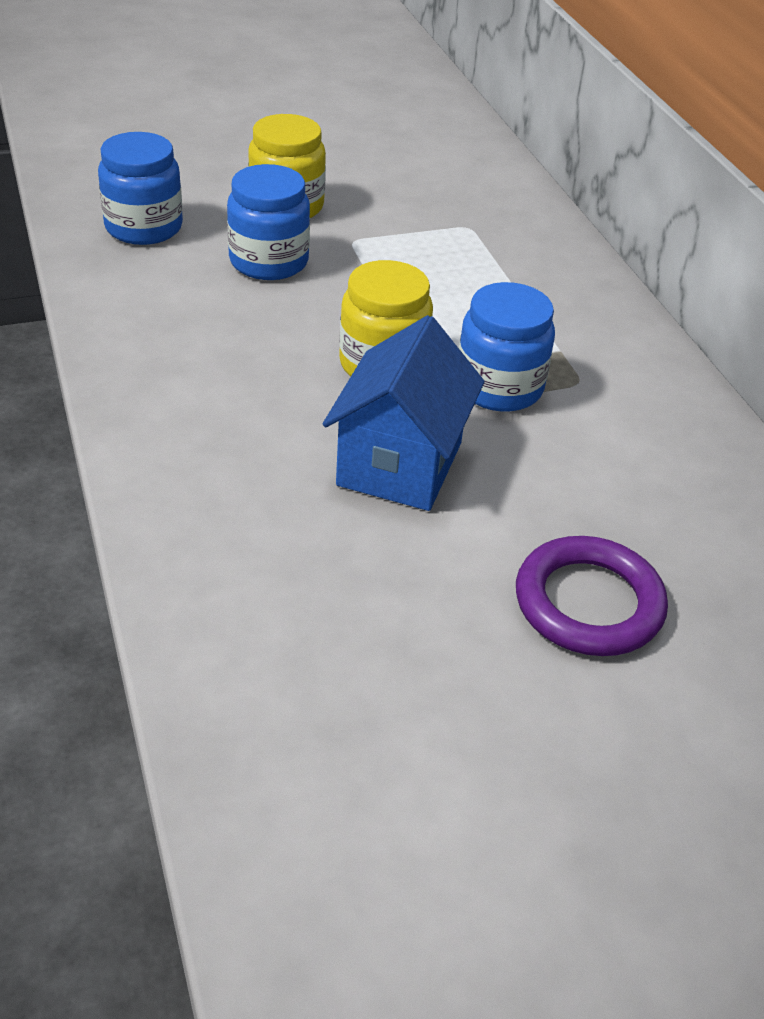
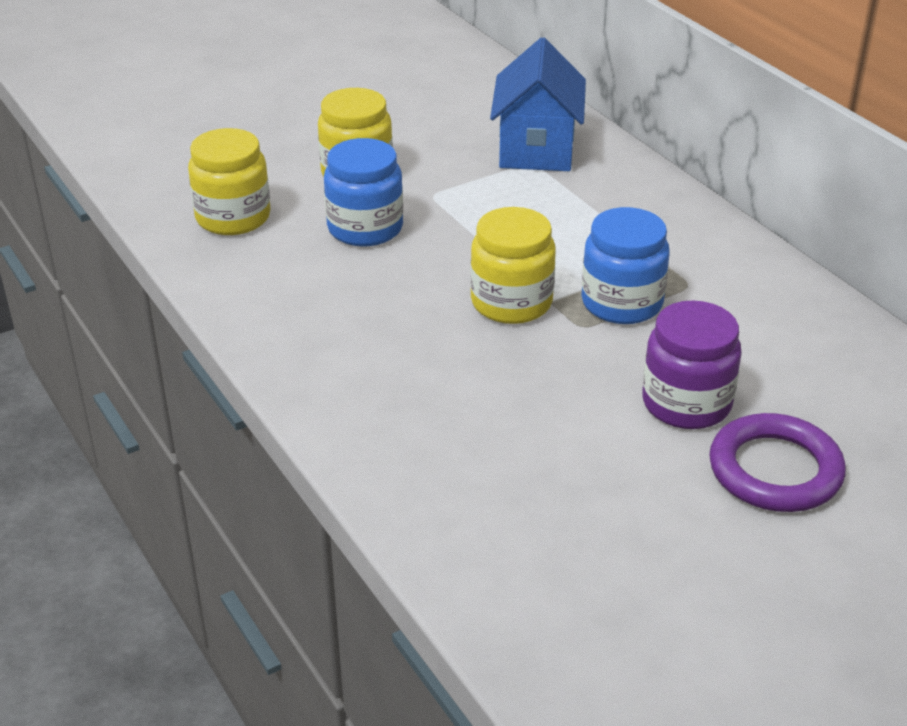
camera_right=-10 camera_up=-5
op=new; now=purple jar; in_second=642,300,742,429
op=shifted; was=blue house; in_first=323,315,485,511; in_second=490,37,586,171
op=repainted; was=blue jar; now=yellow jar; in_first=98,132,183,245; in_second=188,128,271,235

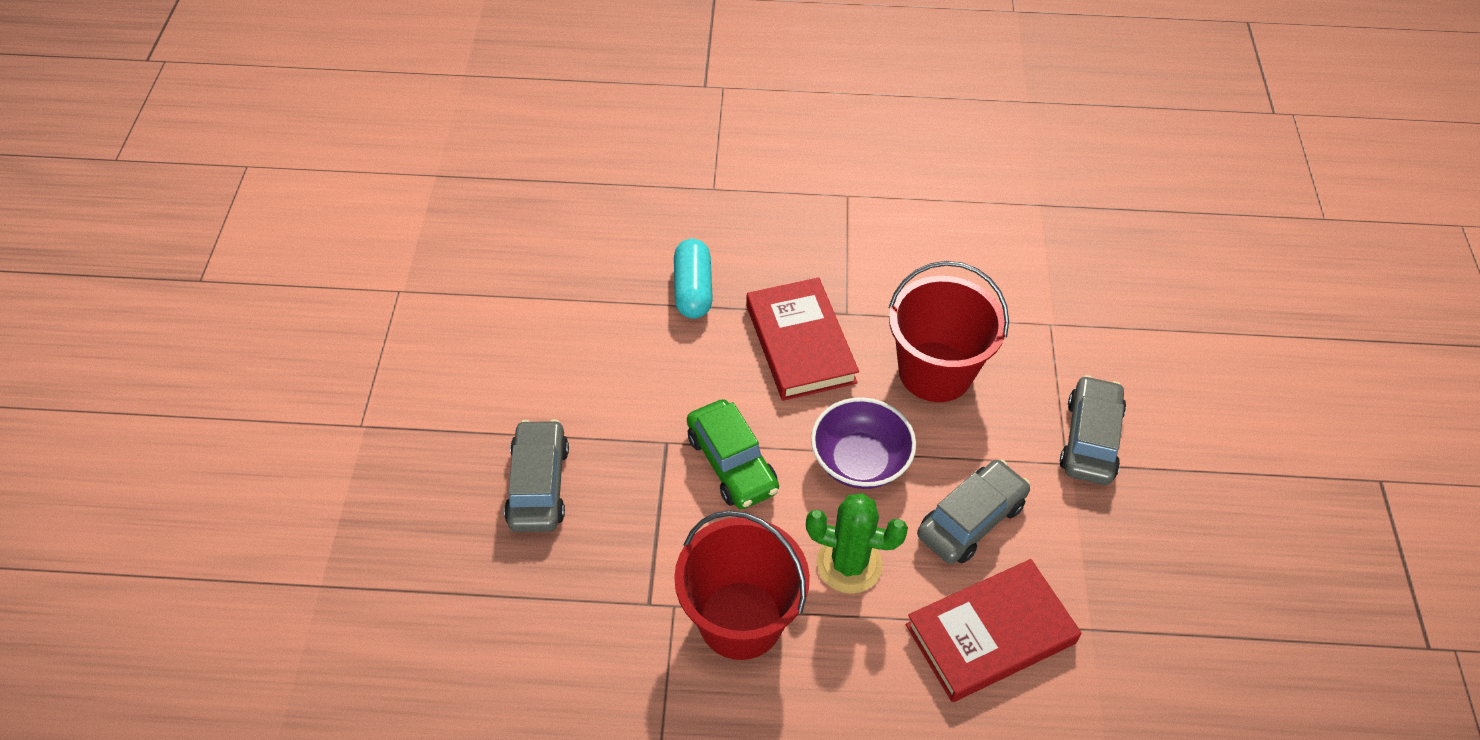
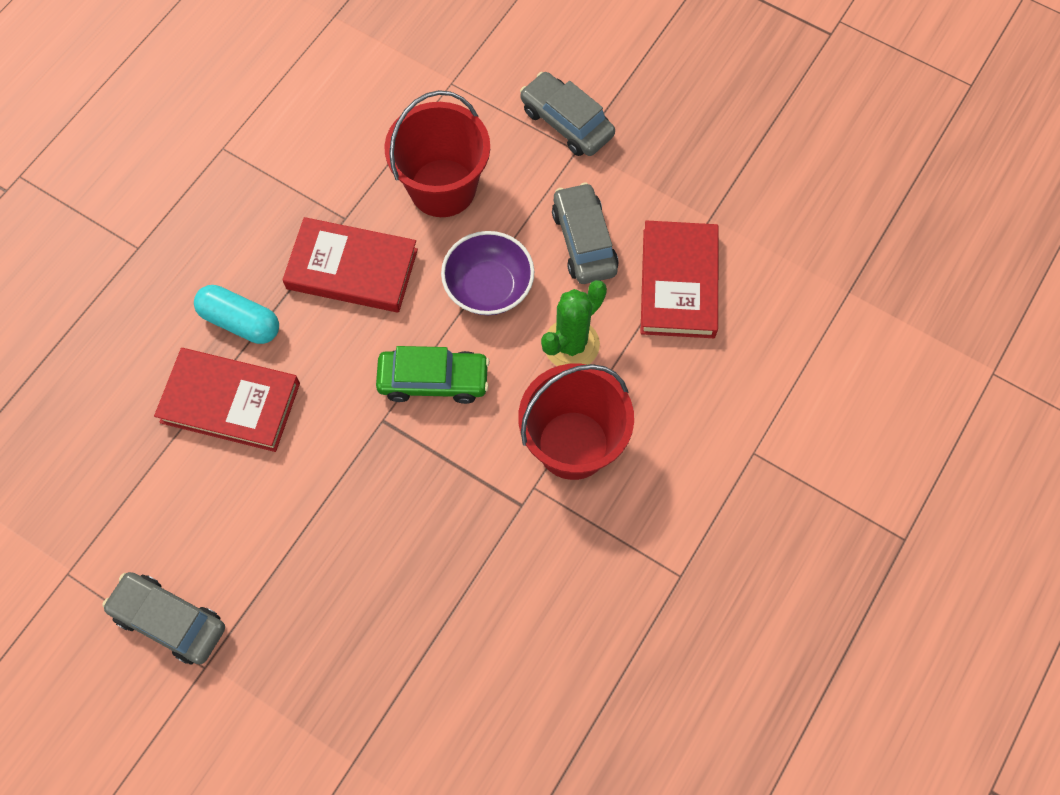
camera_right=-60 camera_up=15
op=new; now=red book; in_second=154,348,300,452
op=shifted; was=grey car; in_first=504,419,569,532; in_second=102,572,225,664

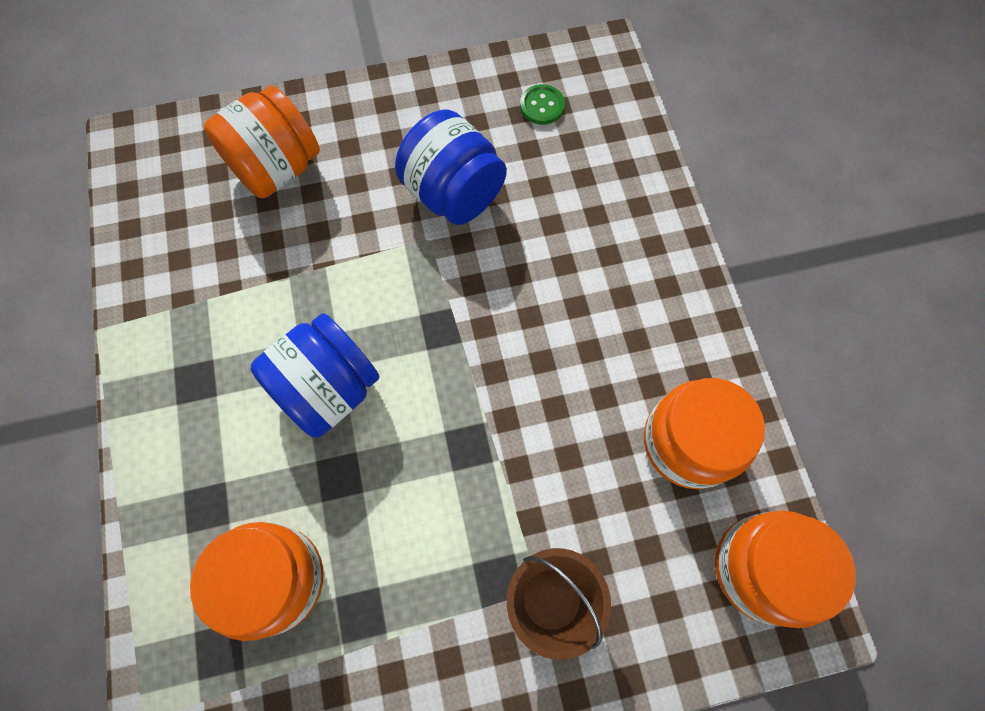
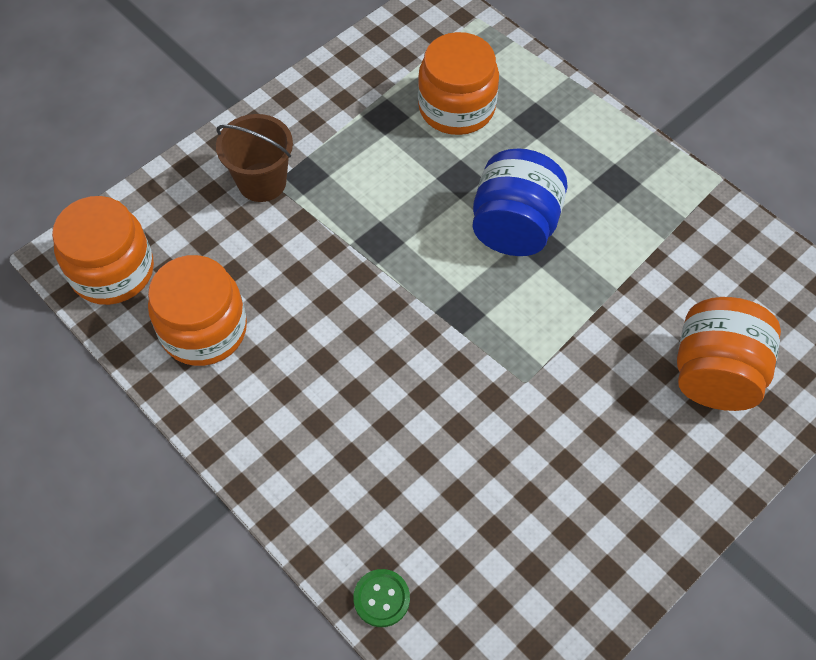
camera_right=150 camera_up=-10
op=gone; was=blue jar; in_first=395,109,507,225
op=shifted; was=green button; in_first=520,84,565,125; in_second=353,569,410,627

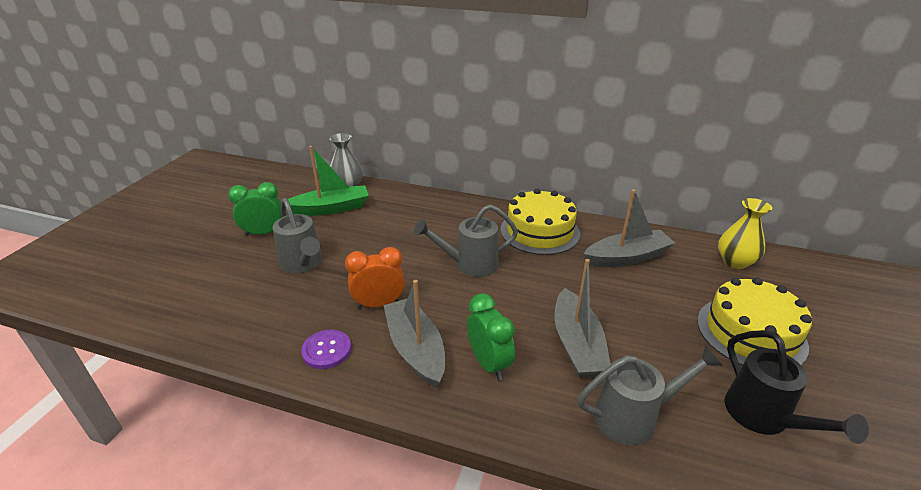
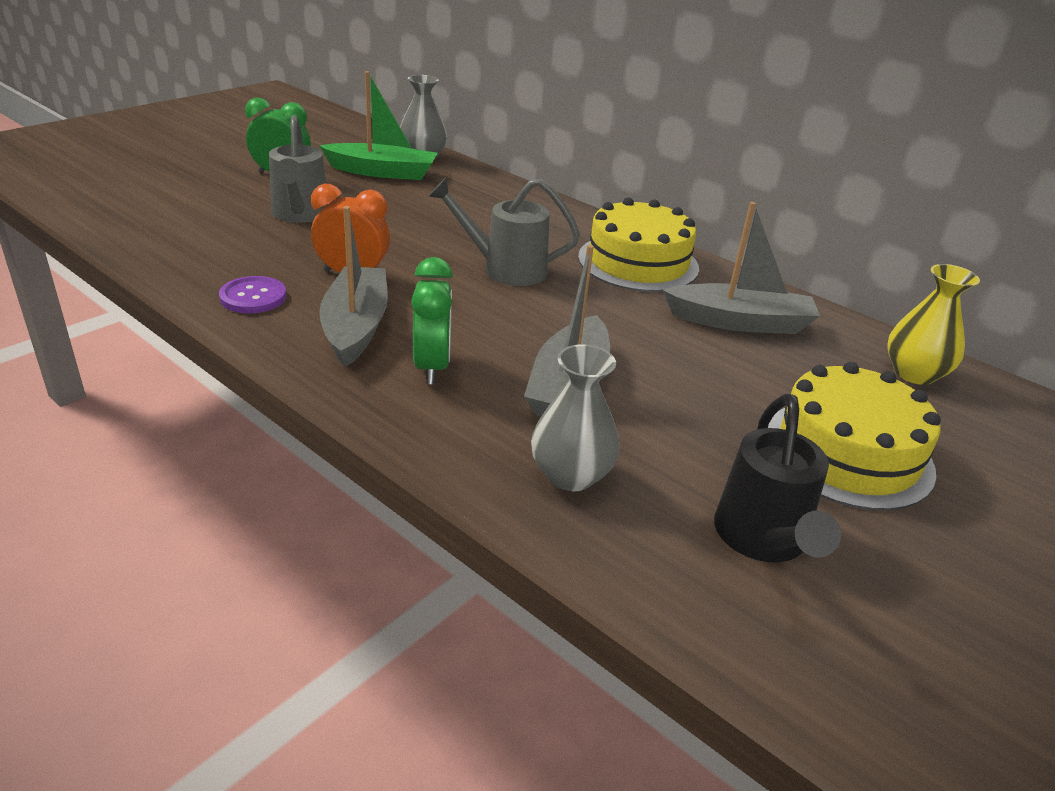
camera_right=20 camera_up=0
op=swapped; was=grey watering can; now=grey vase; in_first=577,345,723,445; in_second=531,344,620,491

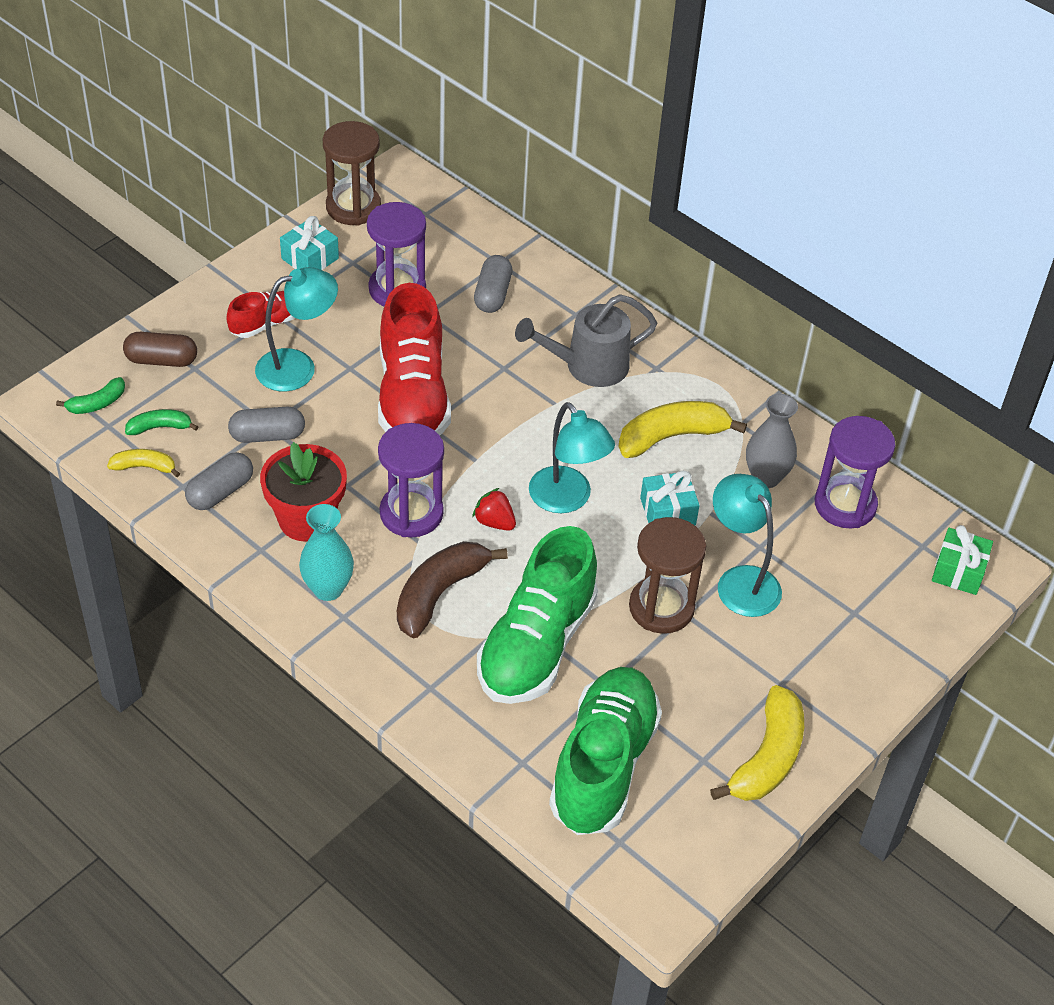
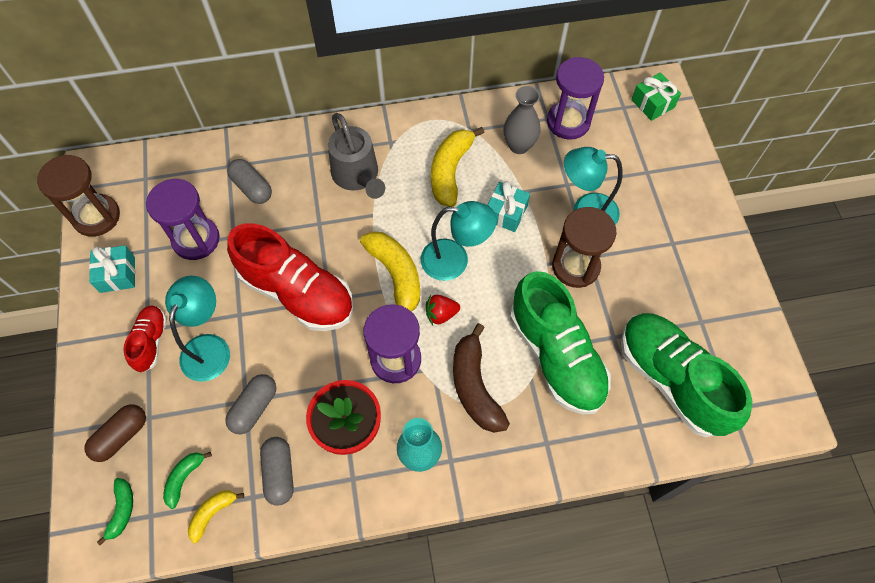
camera_right=-50 camera_up=15
op=shifted; was=yellow banana; in_first=710,685,804,801; in_second=360,231,420,311
op=rotated; was=grey watering can; in_first=515,294,657,387; in_second=328,113,385,199; clockwise=-45

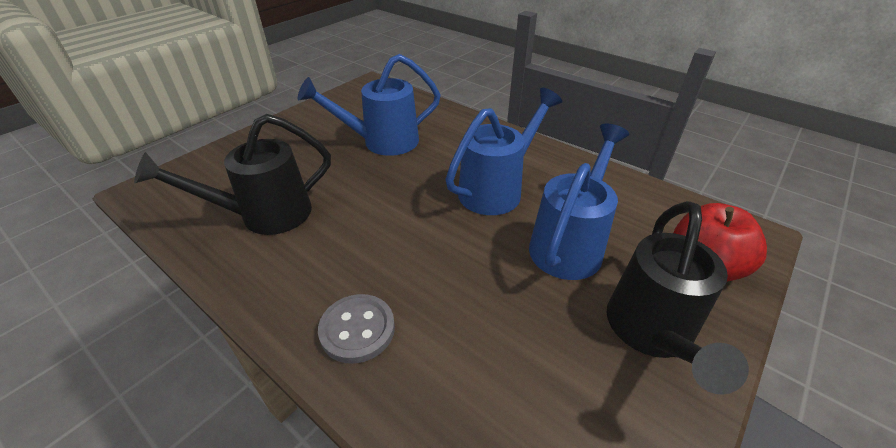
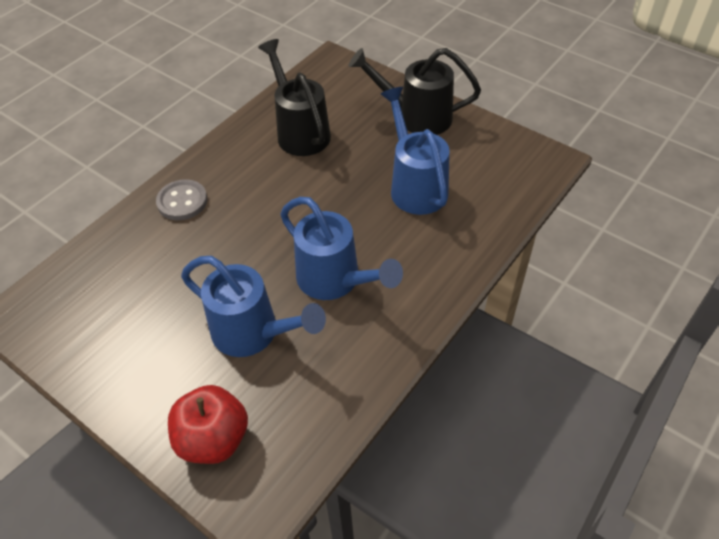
camera_right=90 camera_up=10
op=shifted; was=black watering can; in_first=607,201,749,395; in_second=348,48,481,135

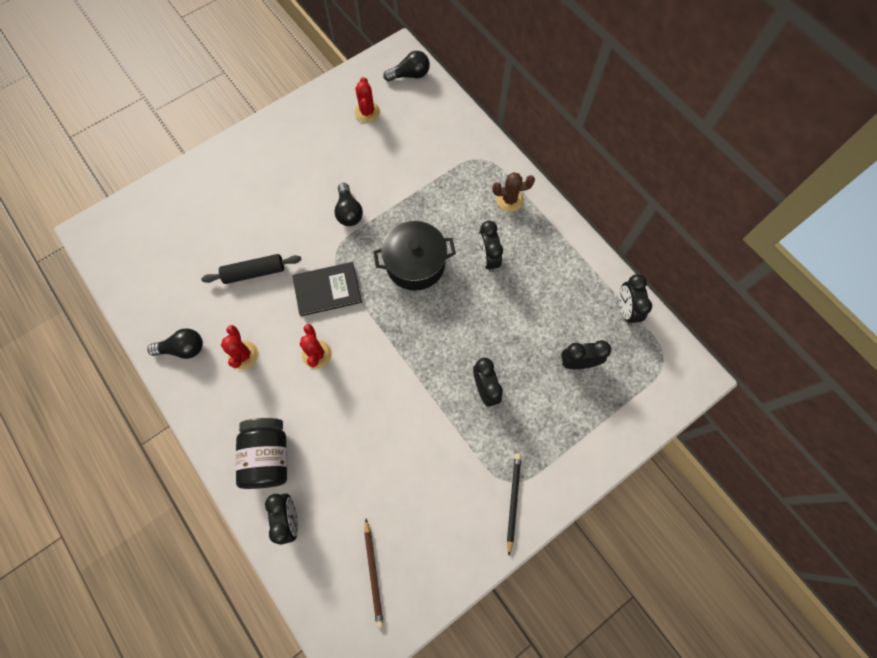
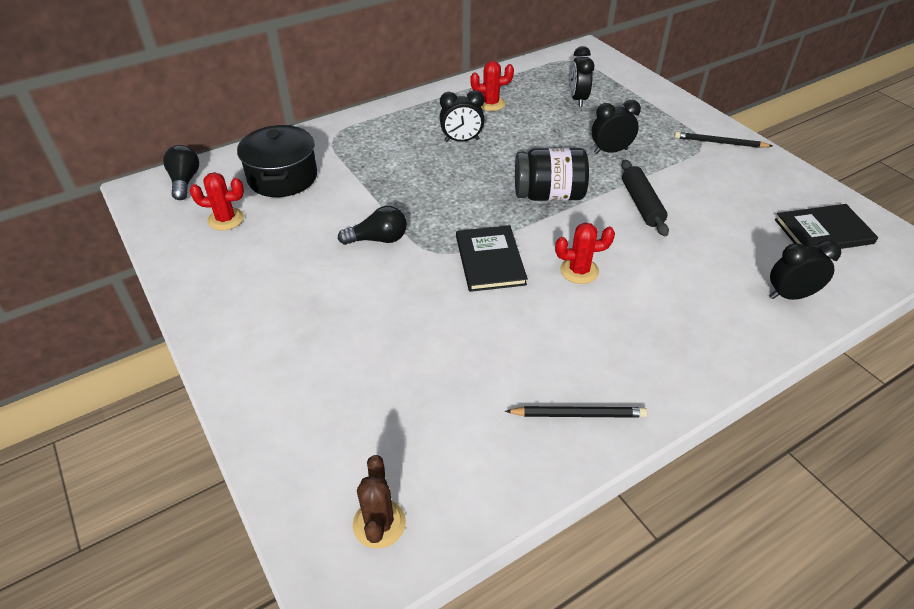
camera_right=-85 camera_up=-25
op=gone; was=black clock; in_first=619,274,652,325
op=shifted; was=black rolling pin; in_first=201,254,301,284; in_second=622,160,669,236
op=shifted; was=red cactus; in_first=221,325,258,370; in_second=470,61,514,111
op=shifted; was=black jar; in_first=236,418,287,489; in_second=515,148,589,201
op=shifted; was=black pot; in_first=373,221,456,290; in_second=237,125,317,197
op=shifted; was=brown cactus; in_first=492,172,535,212; in_second=353,455,406,549
op=swapped; was=black light bulb; now=black pencil; in_first=147,328,203,359; in_second=505,406,648,418
op=swapped; was=brown pencil; now=black book; in_first=364,519,384,628; in_second=775,204,878,249

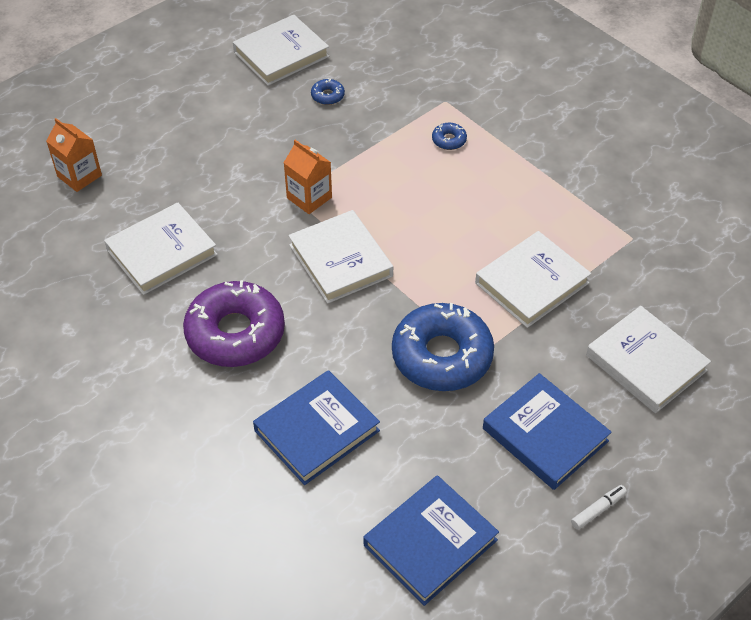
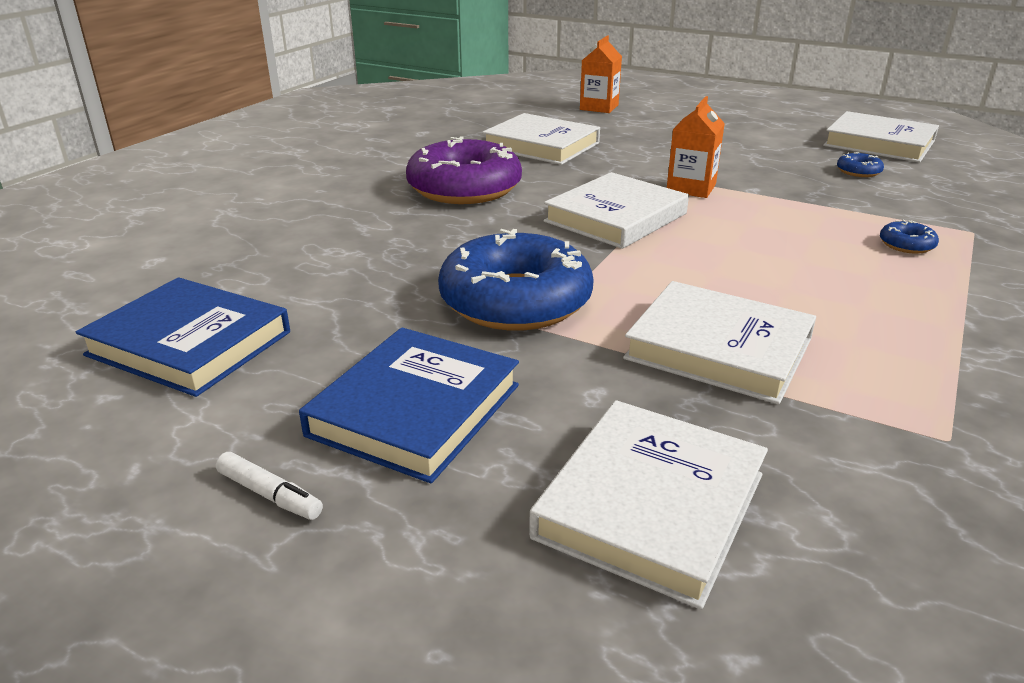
camera_right=70 camera_up=-20
op=gone; was=blue book; in_first=253,370,380,485

